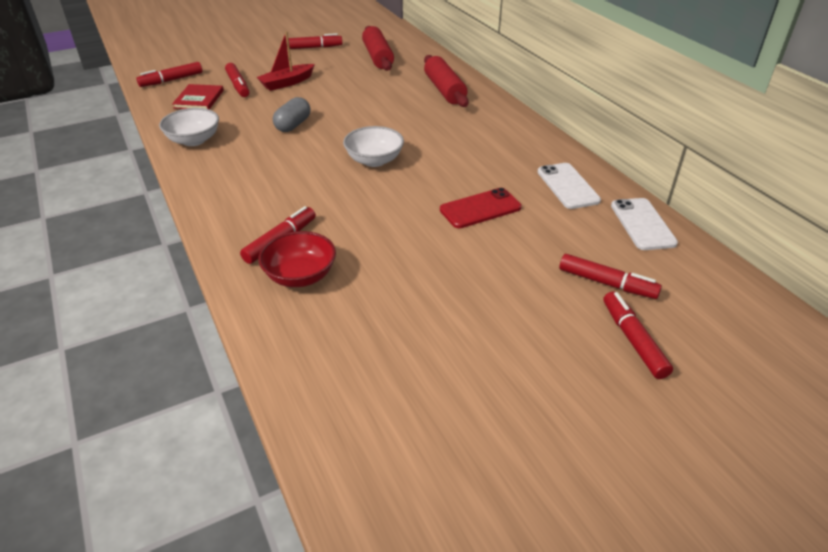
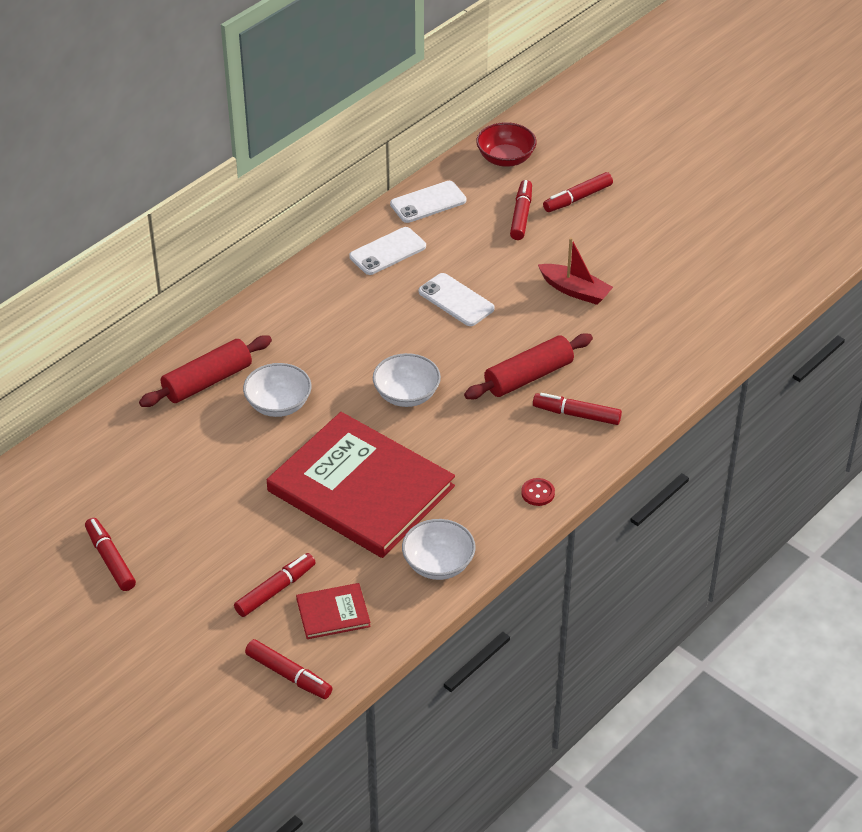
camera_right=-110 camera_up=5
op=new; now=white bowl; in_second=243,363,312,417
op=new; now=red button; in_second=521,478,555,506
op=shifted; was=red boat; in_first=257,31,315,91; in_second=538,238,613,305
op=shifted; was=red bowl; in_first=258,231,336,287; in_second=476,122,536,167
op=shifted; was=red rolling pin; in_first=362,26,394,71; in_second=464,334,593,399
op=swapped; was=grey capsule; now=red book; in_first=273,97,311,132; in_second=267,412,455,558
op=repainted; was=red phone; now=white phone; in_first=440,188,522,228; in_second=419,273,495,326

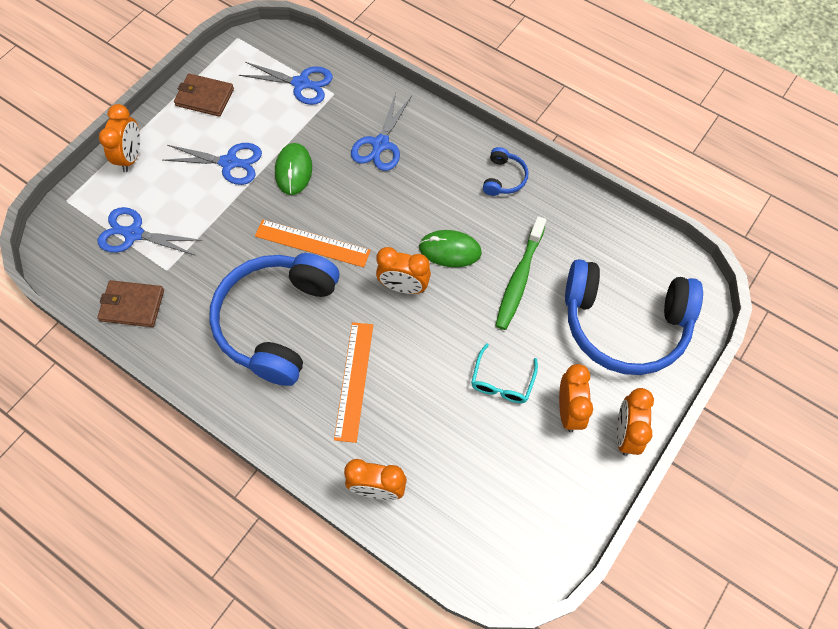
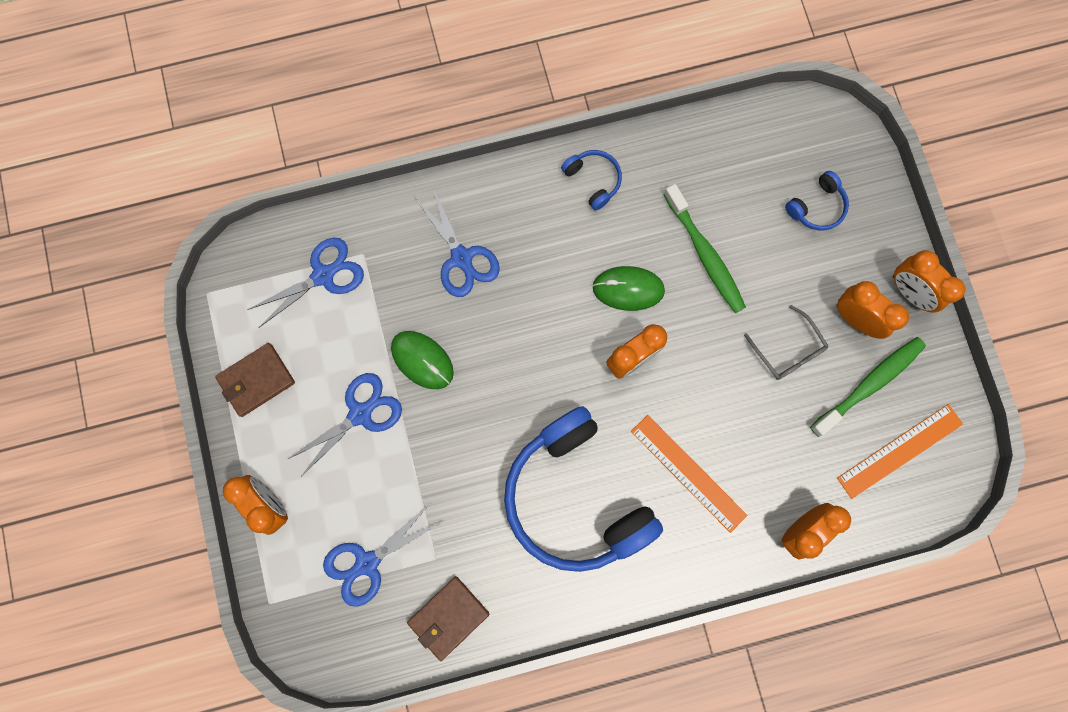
camera_right=-50 camera_up=15
op=new; now=green toothbrush; in_second=810,337,926,437
op=shifted; was=orange ruler; in_first=255,220,371,267; in_second=837,404,963,499
op=repainted; was=turquoise glasses; now=grey glasses; in_first=471,344,538,403; in_second=744,305,828,380
op=rotated; was=green mouse; in_first=419,230,482,267; in_second=592,266,665,311; clockwise=45
op=scaled; was=blue headphones; in_first=565,259,703,375; in_second=785,171,849,230; ratio=0.41

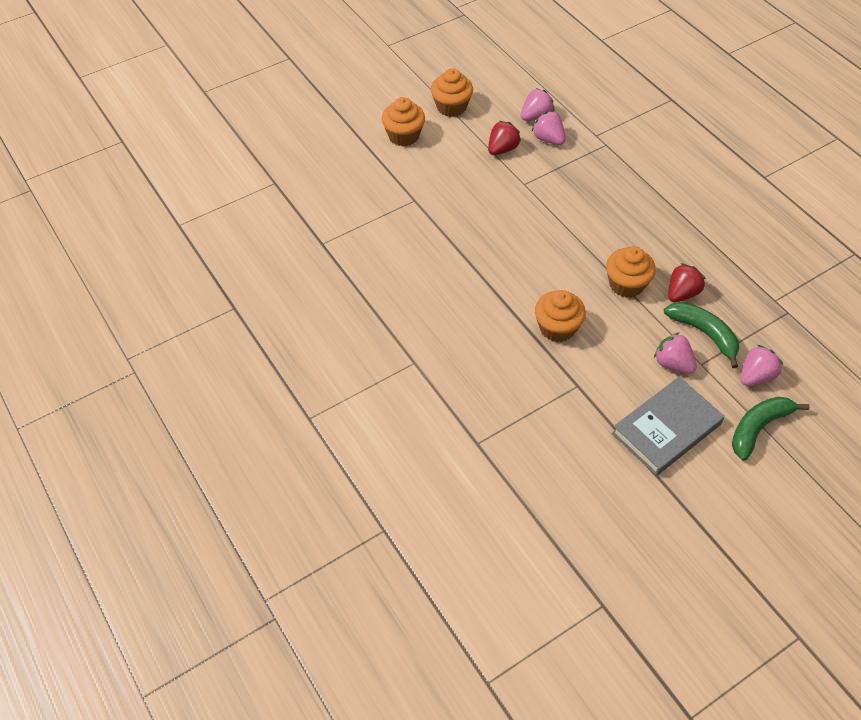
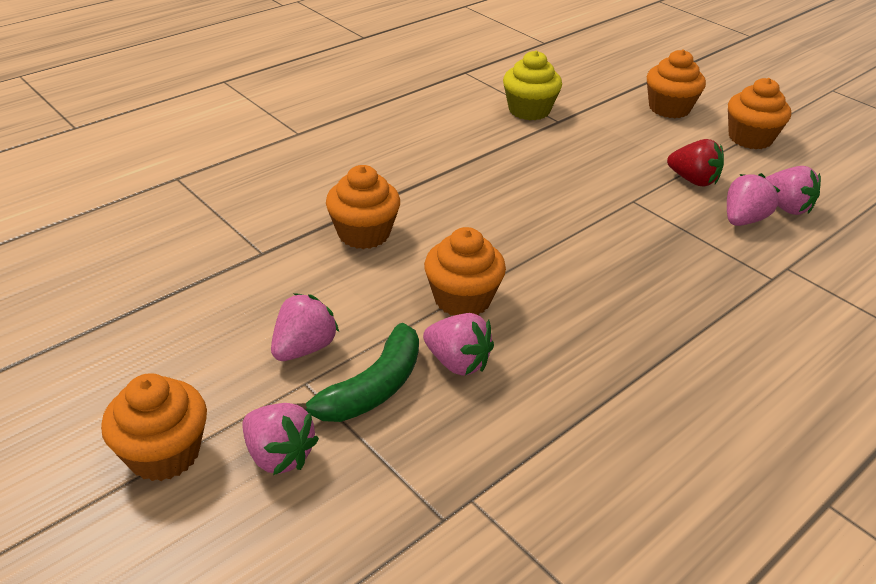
camera_right=80 camera_up=-15
op=gone; was=grey book; in_first=612,377,725,476
op=new; now=yellow cupcake; in_second=503,51,562,120
op=swapped; was=green banana; now=orange cupcake; in_first=732,397,810,461; in_second=101,373,207,481
op=repainted; was=red strawberry; now=pink strawberry; in_first=668,263,706,303; in_second=423,313,494,376

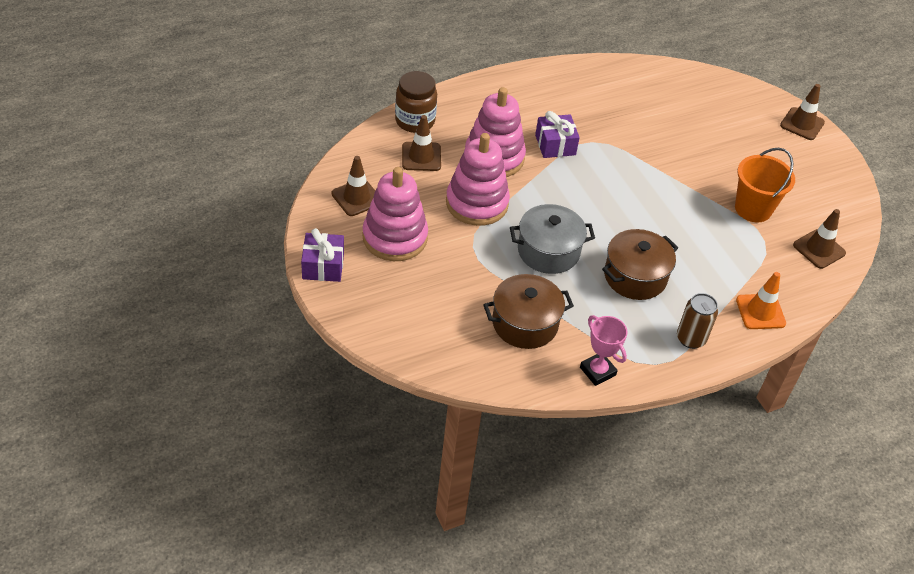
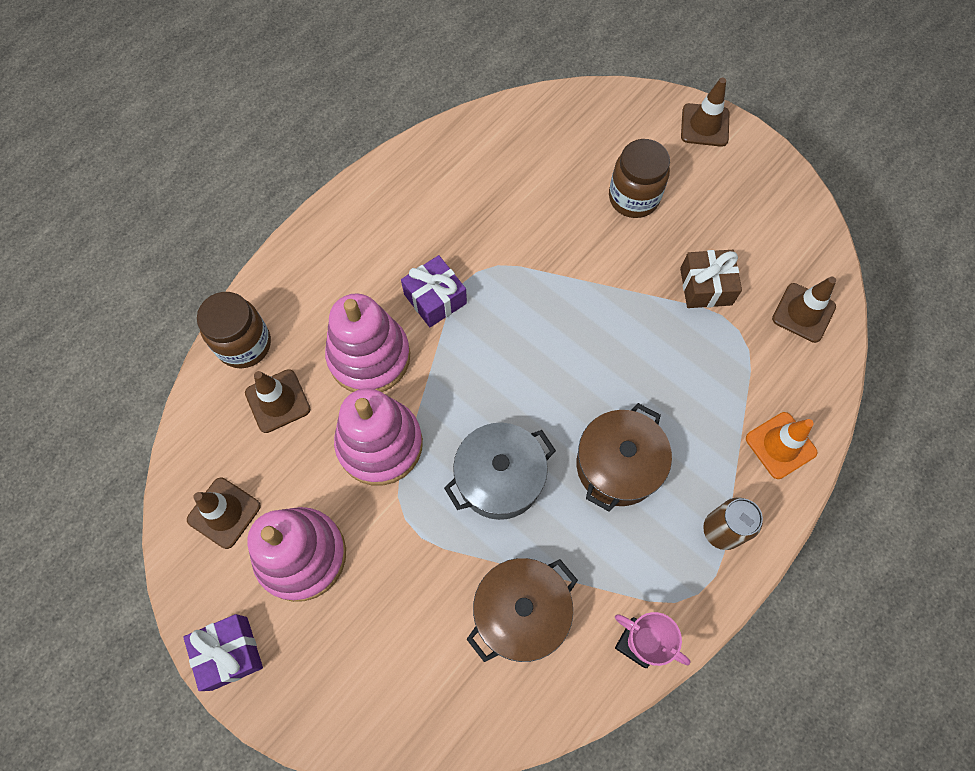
camera_right=-20 camera_up=20
op=new; now=brown jar; in_second=609,139,670,218
op=swapped; was=orange bucket; now=brown gift; in_first=735,148,795,223; in_second=680,250,742,308

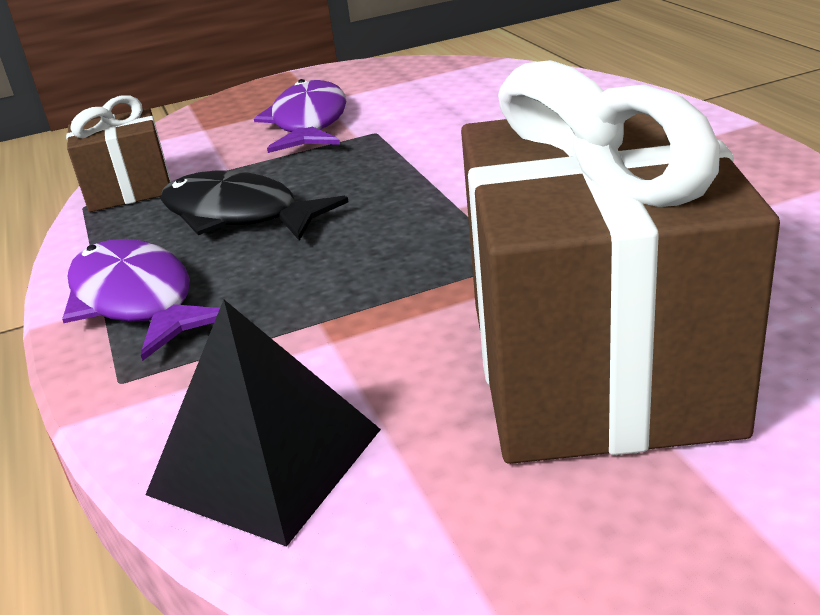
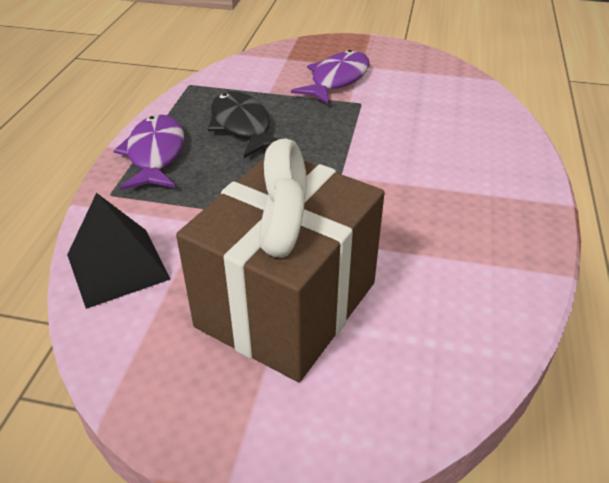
camera_right=30 camera_up=10
op=gone; was=brown gift; in_first=66,95,171,212

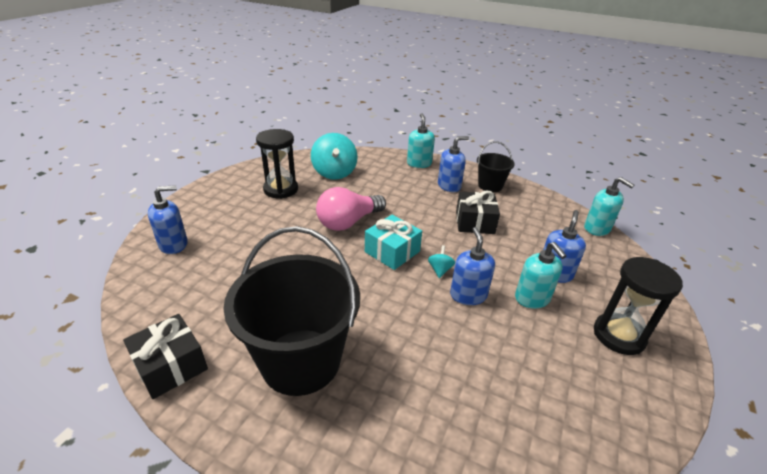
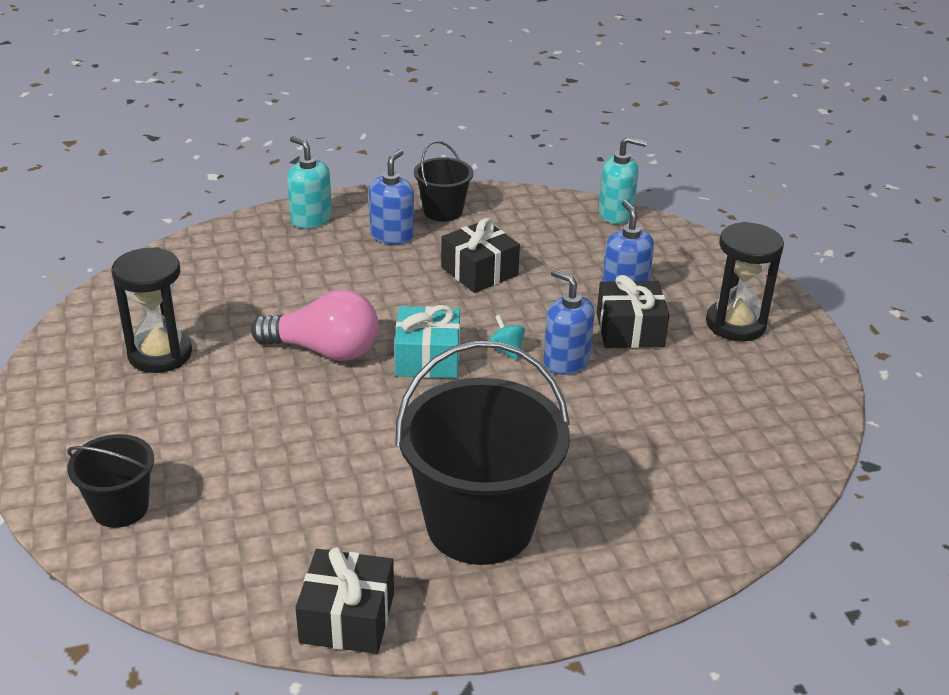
camera_right=-40 camera_up=0
op=gone; was=turquoise spinning top; in_first=311,133,357,180
op=swapped; was=blue soap dispenser; now=black bucket; in_first=148,185,188,254; in_second=67,434,154,528
op=swapped; was=turquoise soap dispenser; now=black gift; in_first=515,242,566,309; in_second=597,275,670,348
op=rotated; was=pink light bulb; in_first=316,187,386,231; in_second=251,290,379,361; clockwise=-90

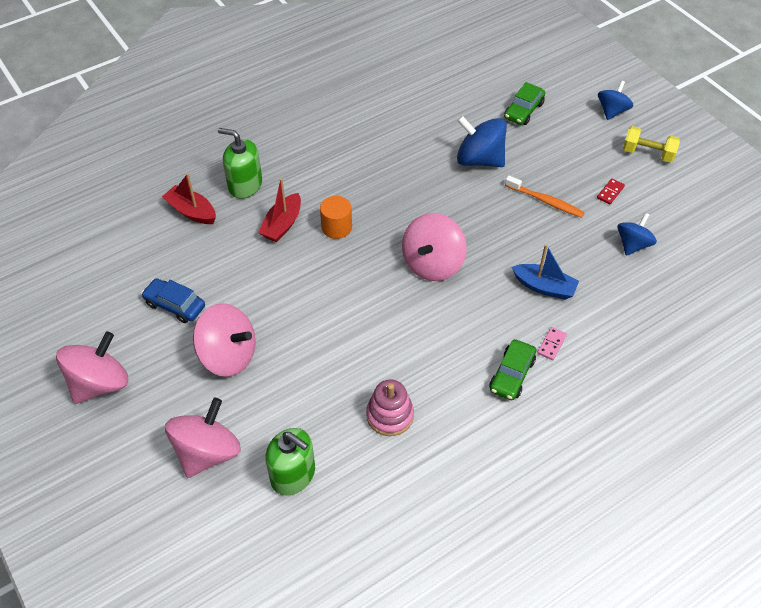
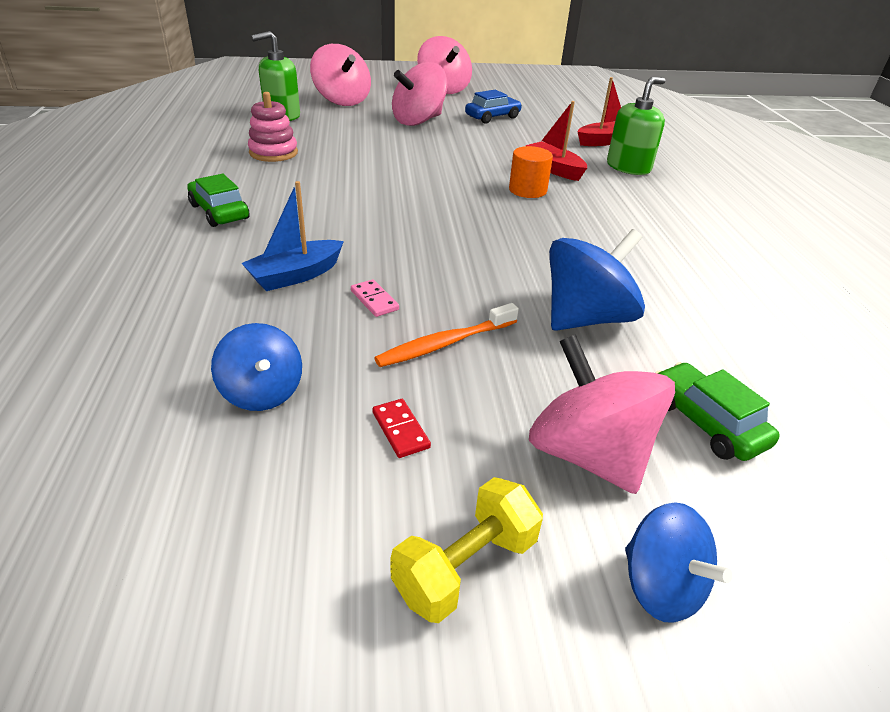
camera_right=115 camera_up=-15
op=shifted; was=pink spinning top; in_first=402,213,467,281; in_second=529,334,675,494
op=shifted; was=pink domino; in_first=537,327,567,360; in_second=351,279,399,317

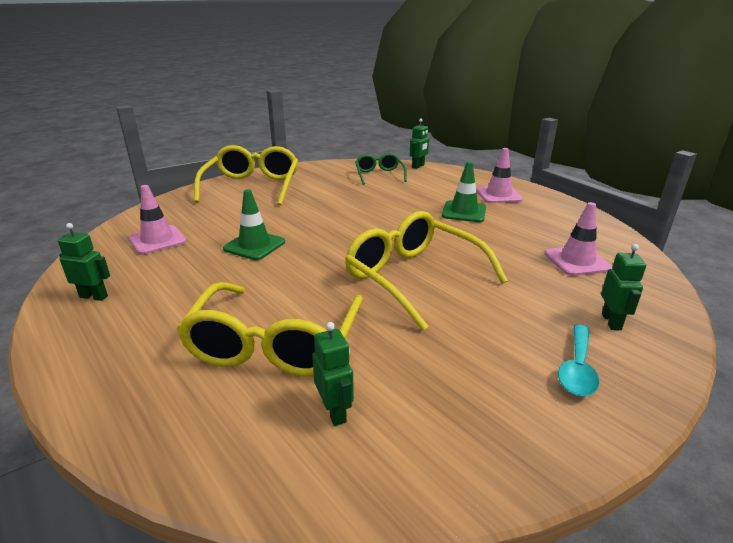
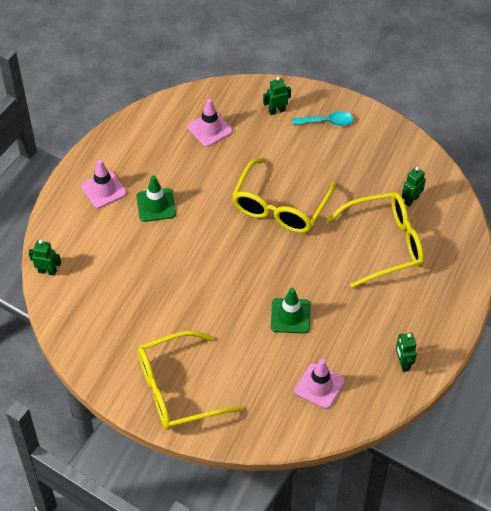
camera_right=-115 camera_up=25
op=gone; was=green glasses; in_first=355,153,407,185

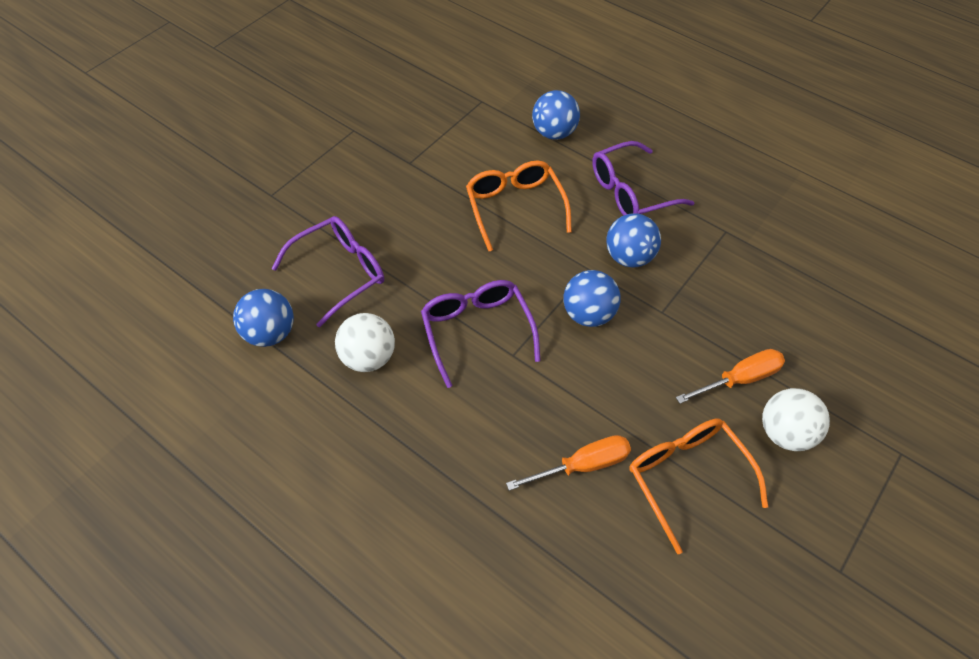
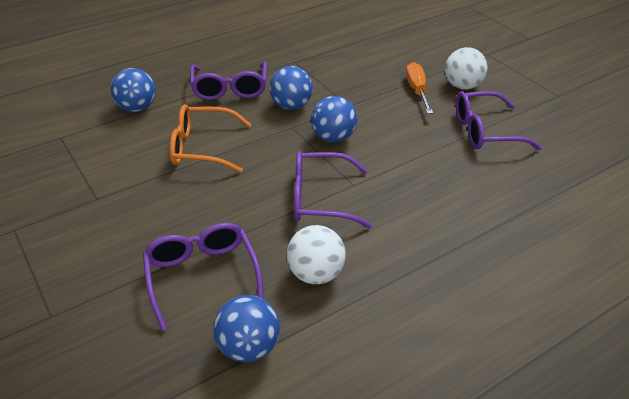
camera_right=-70 camera_up=-15
op=gone; was=orange screwdriver; in_first=506,435,631,491
op=repainted; was=orange glasses; now=purple glasses; in_first=629,419,768,554; in_second=456,91,542,150

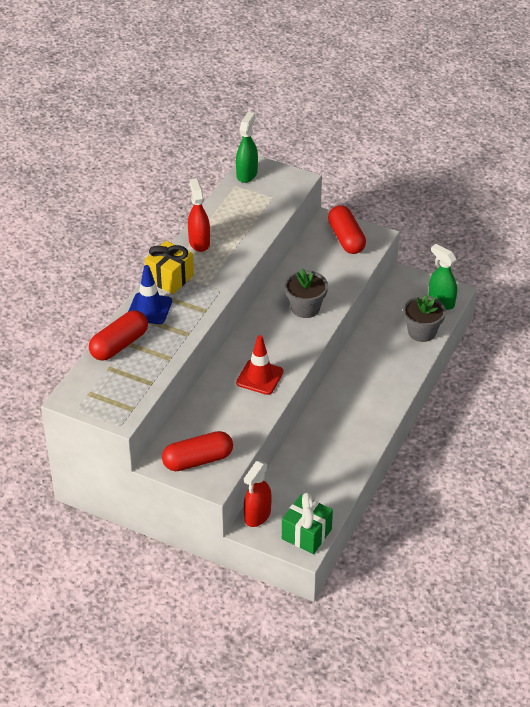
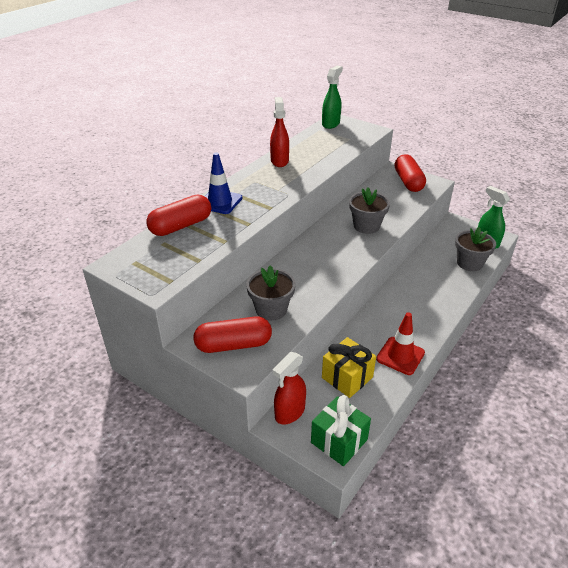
camera_right=10 camera_up=-5
op=new; now=grey flower pot; in_second=246,265,295,321
op=shifted; was=yellow gift; in_first=145,241,194,294; in_second=322,337,376,398
op=shifted; was=red traffic cone; in_first=236,335,283,395; in_second=376,312,425,375

